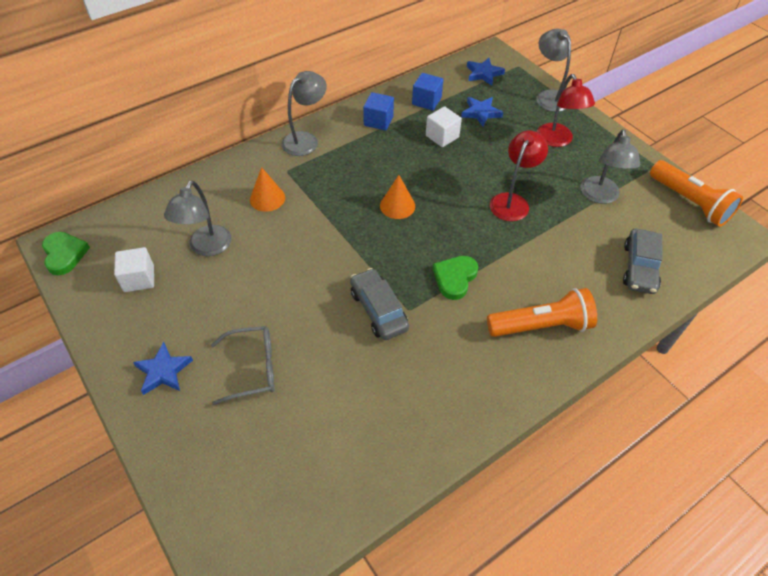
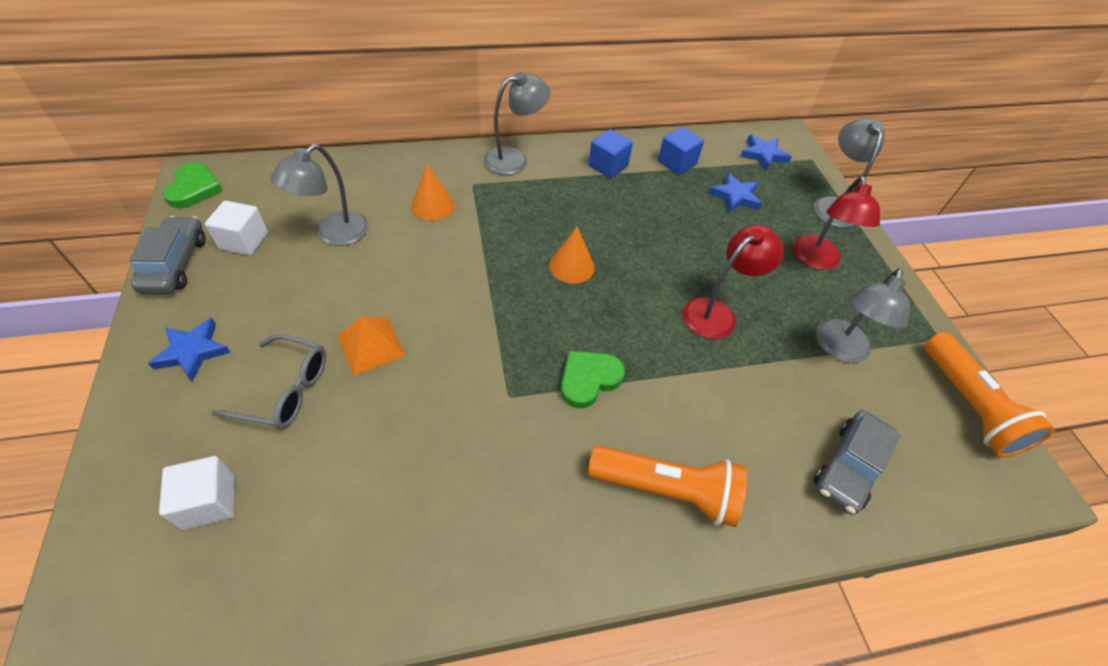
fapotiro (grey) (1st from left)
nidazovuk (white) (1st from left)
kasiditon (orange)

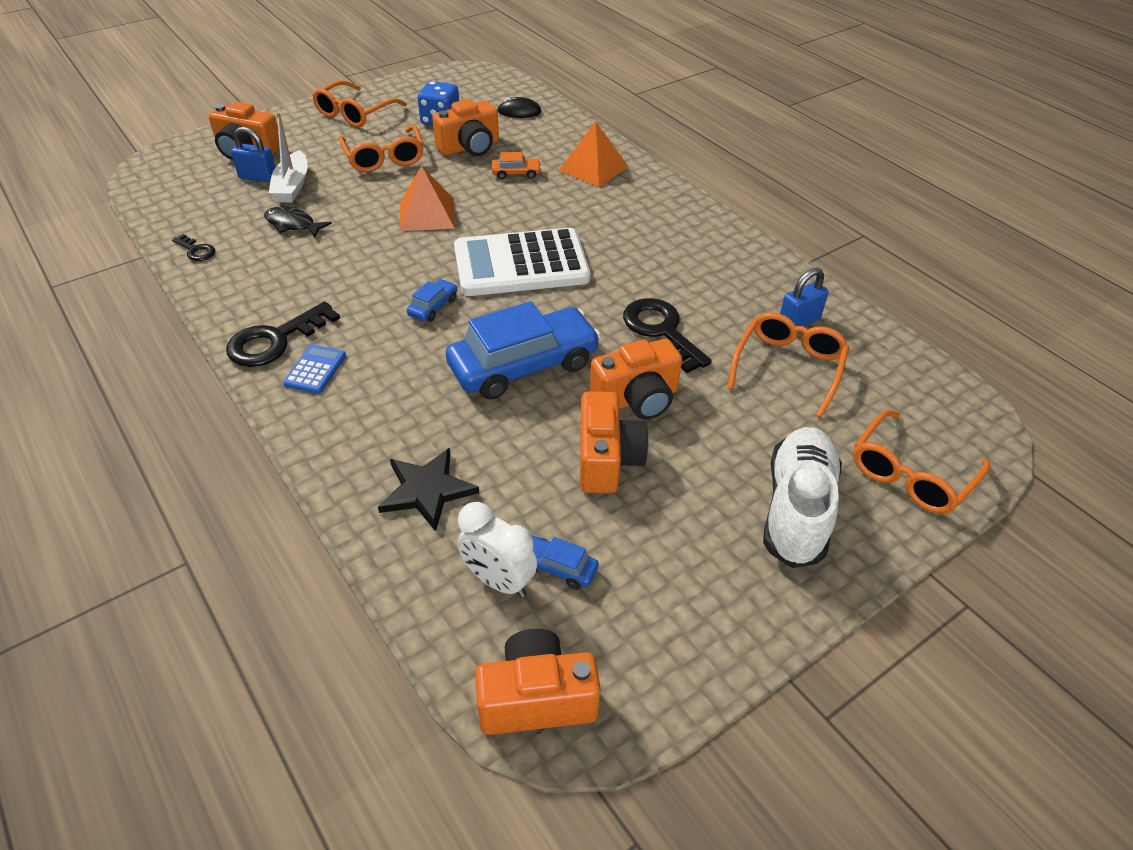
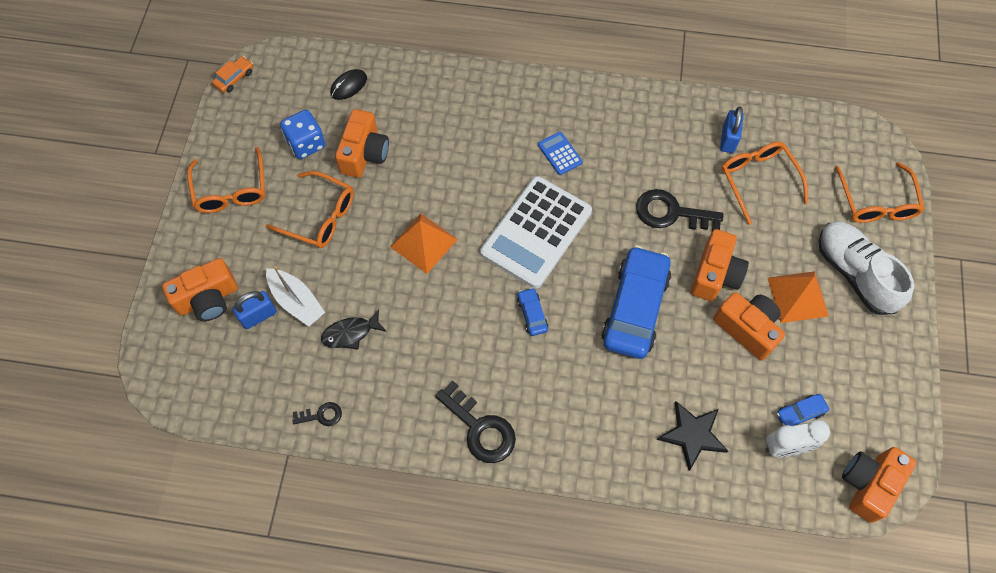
fapotiro (orange)
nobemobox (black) (2nd from left)
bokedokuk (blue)
kasiditon (orange) (2nd from left)

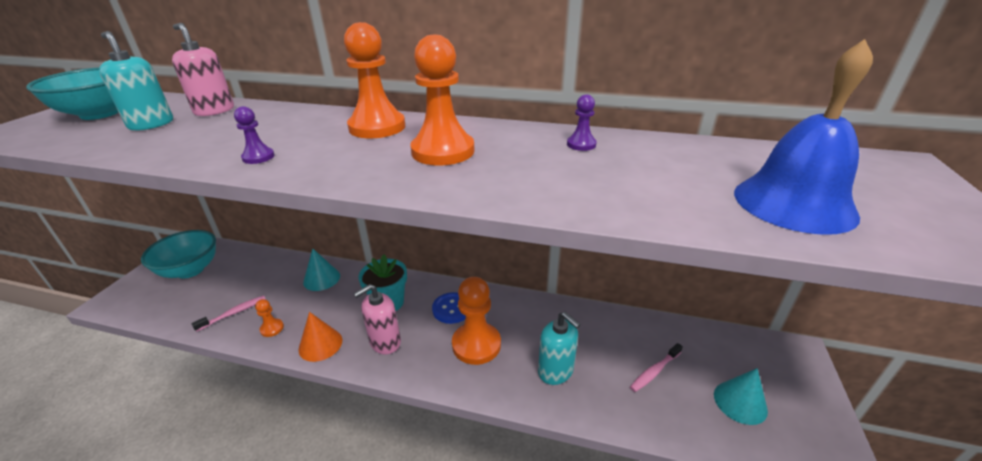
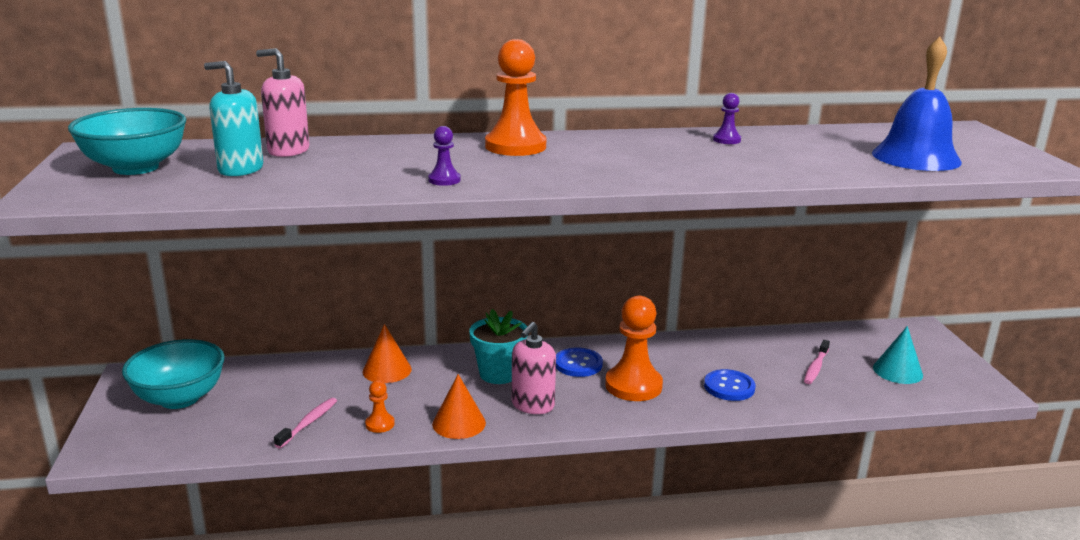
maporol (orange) (1st from left)
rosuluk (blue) (2nd from left)
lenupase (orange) (3rd from left in the first image)

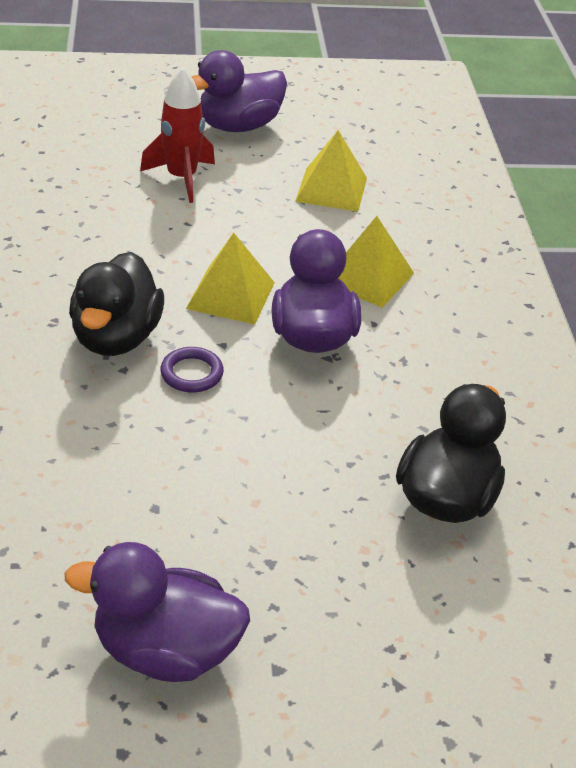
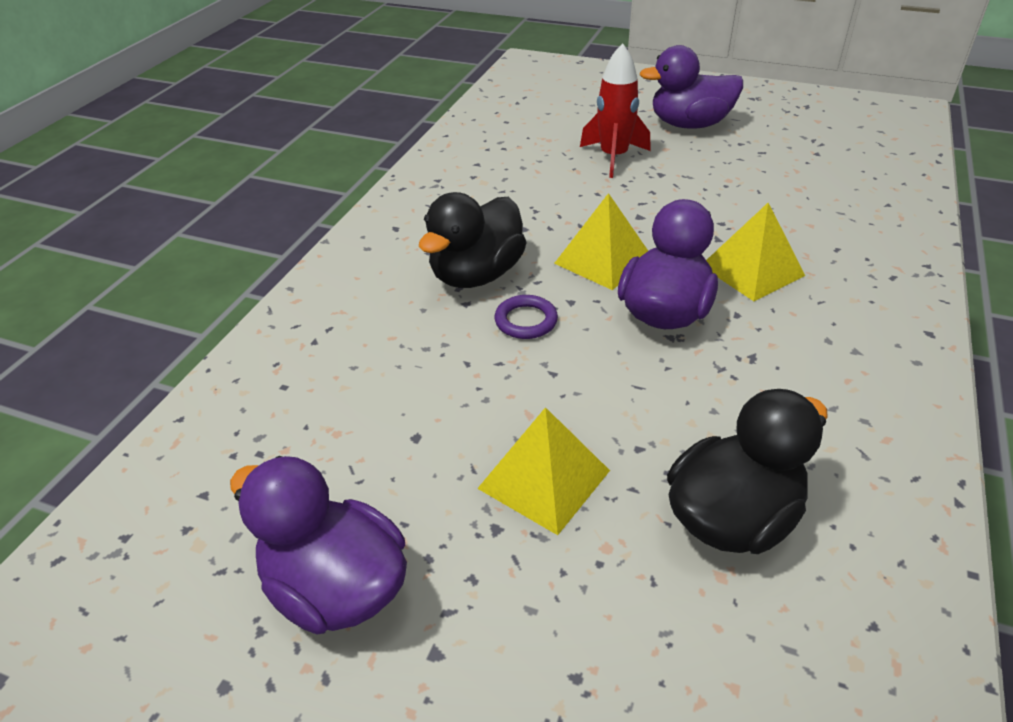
kasiditon (yellow) (1st from left)

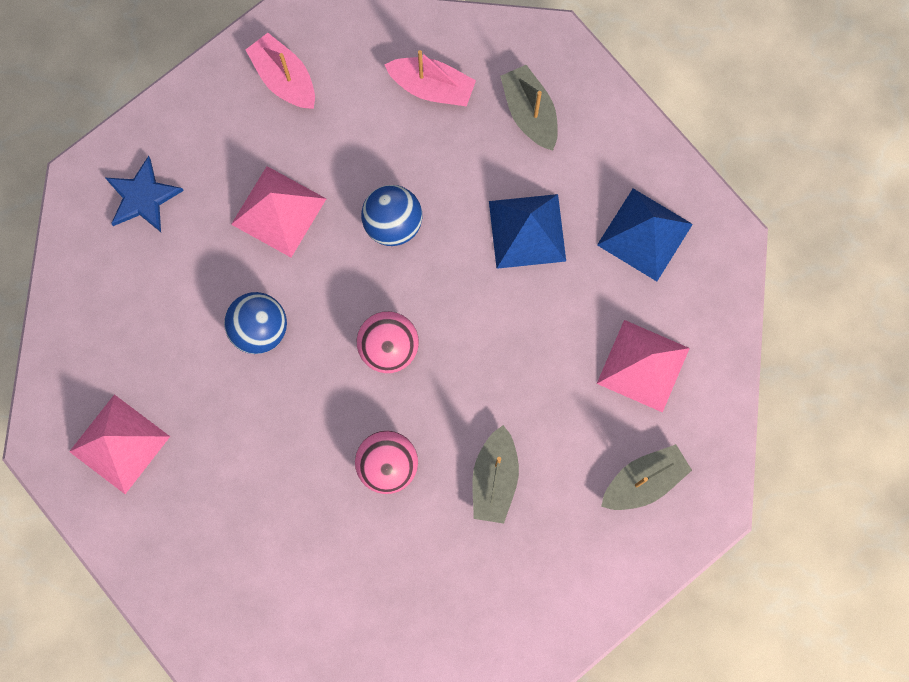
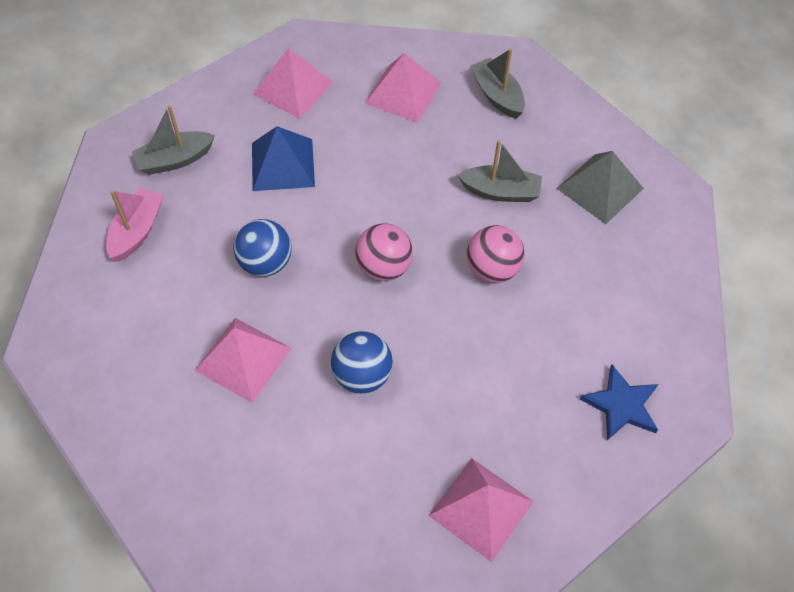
kasiditon (pink) (2nd from left)
kasiditon (grey)
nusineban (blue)
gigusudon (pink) (1st from left in the first image)

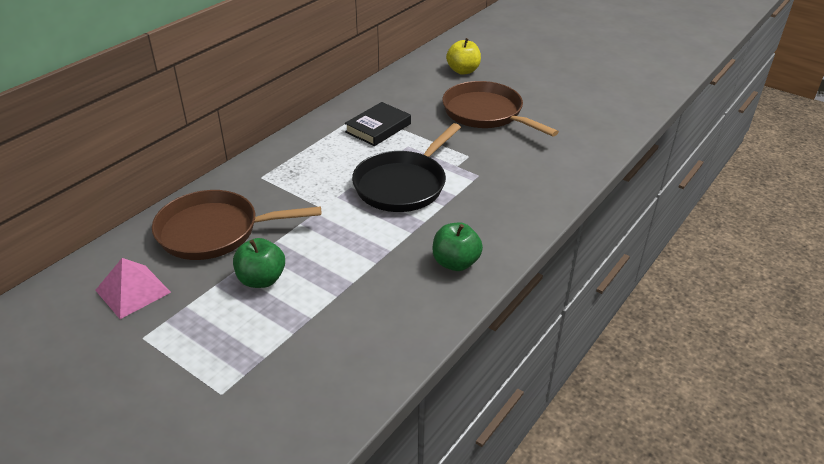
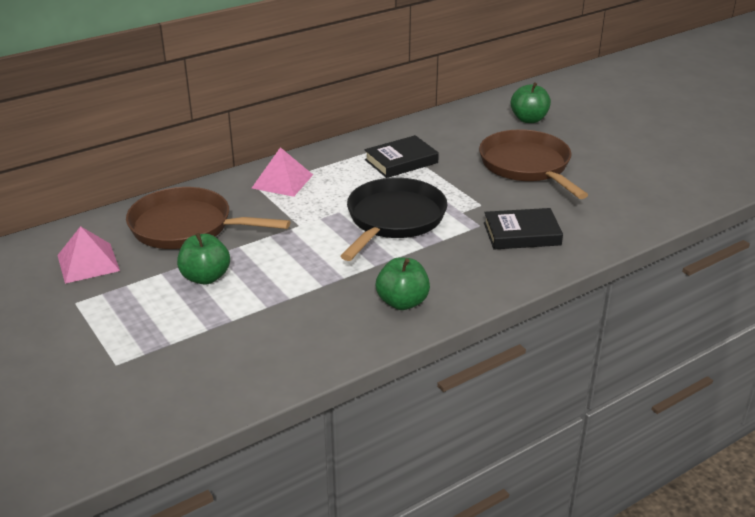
kasiditon (pink) (2nd from left)
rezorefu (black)
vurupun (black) (2nd from left)
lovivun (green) (3rd from left)

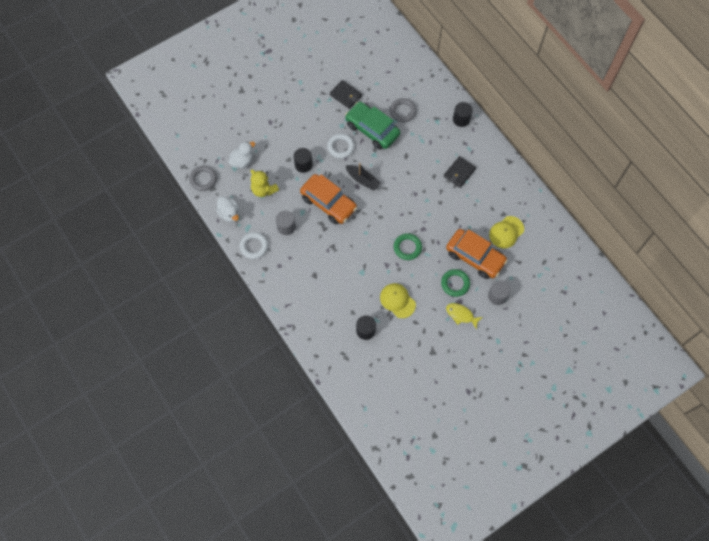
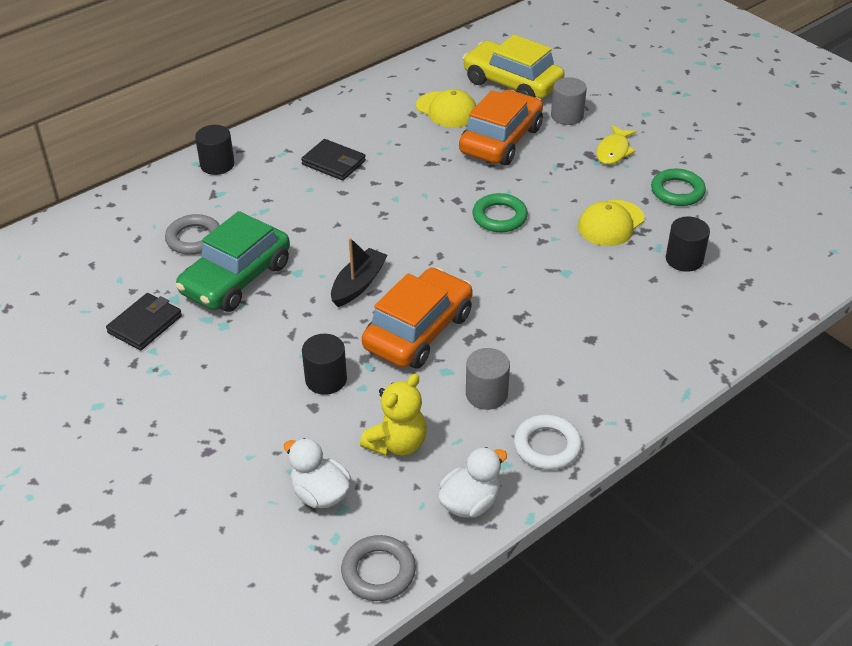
fapotiro (yellow)
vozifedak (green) (2nd from left)
vozifedak (white) (2nd from left in the first image)

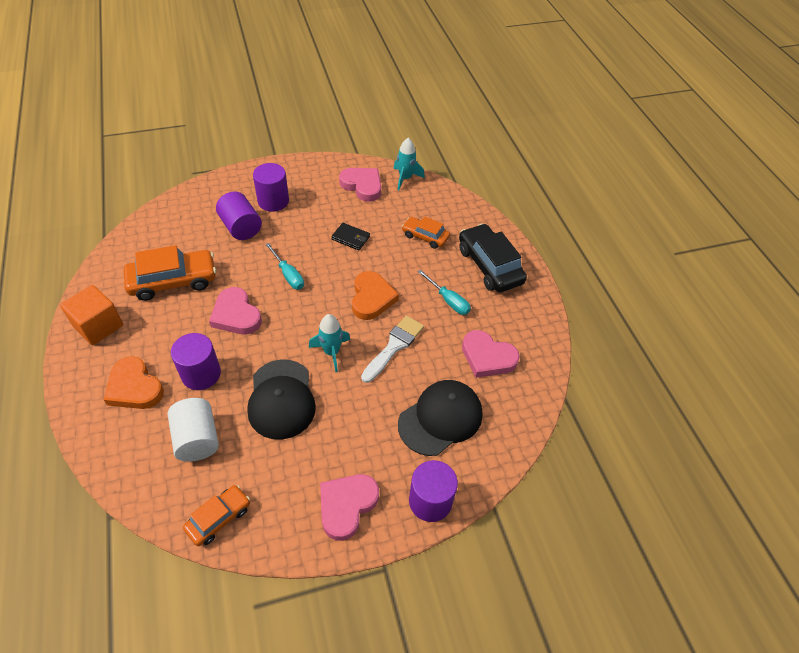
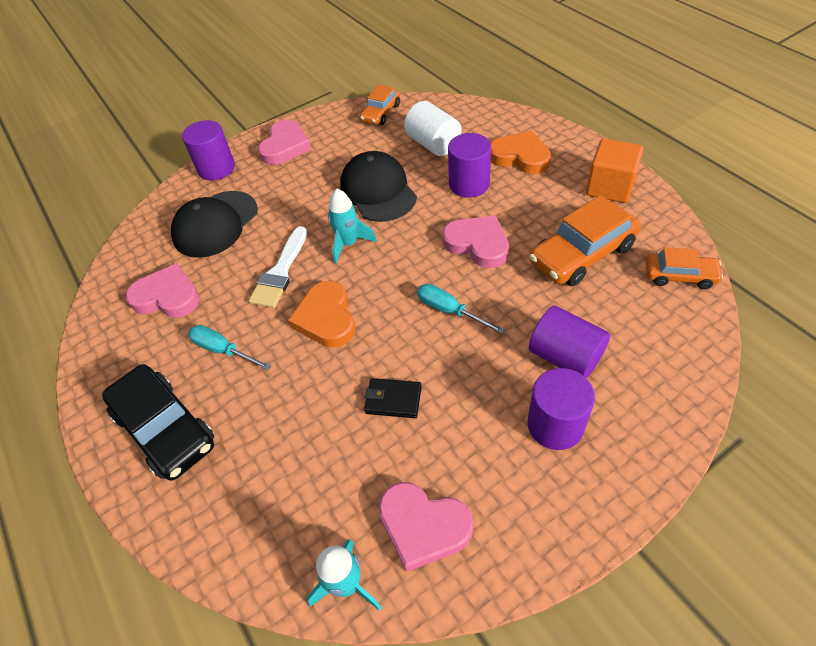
fapotiro (orange) (3rd from left)

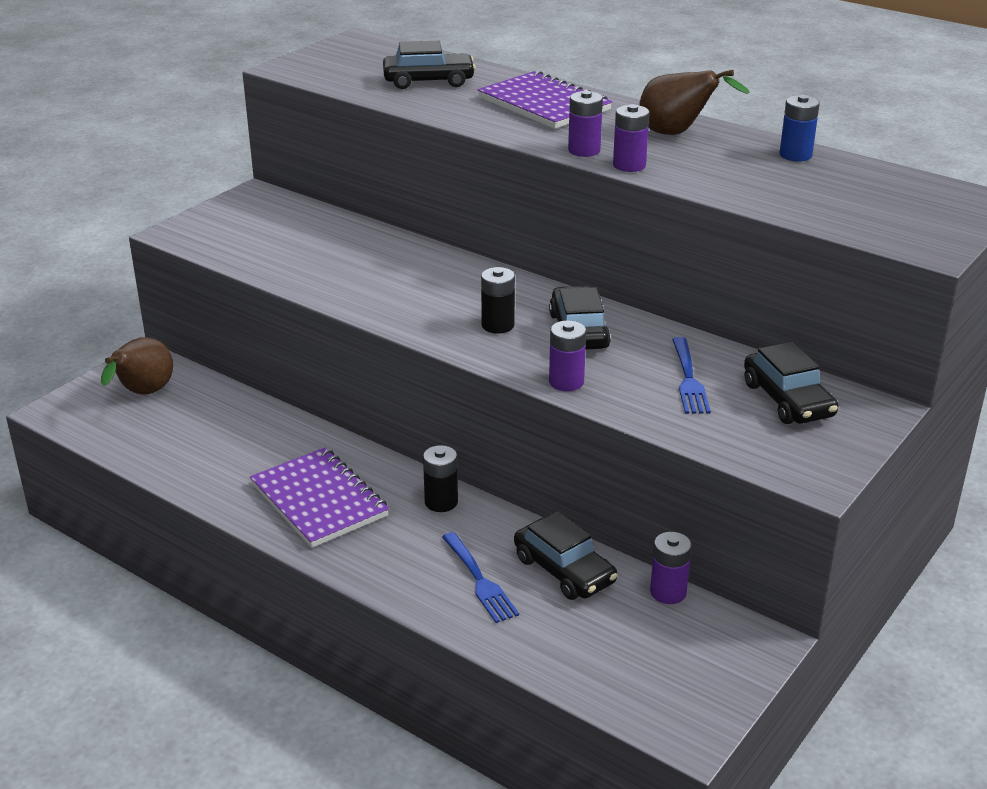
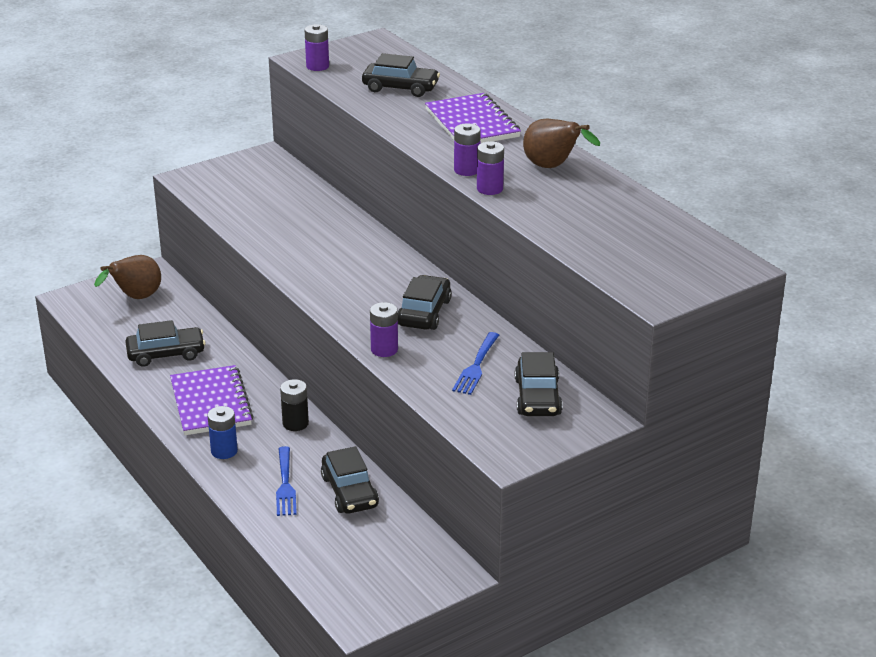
fapotiro (black) (1st from left)
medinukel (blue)
medinukel (purple) (1st from left)
medinukel (black) (2nd from left in the first image)

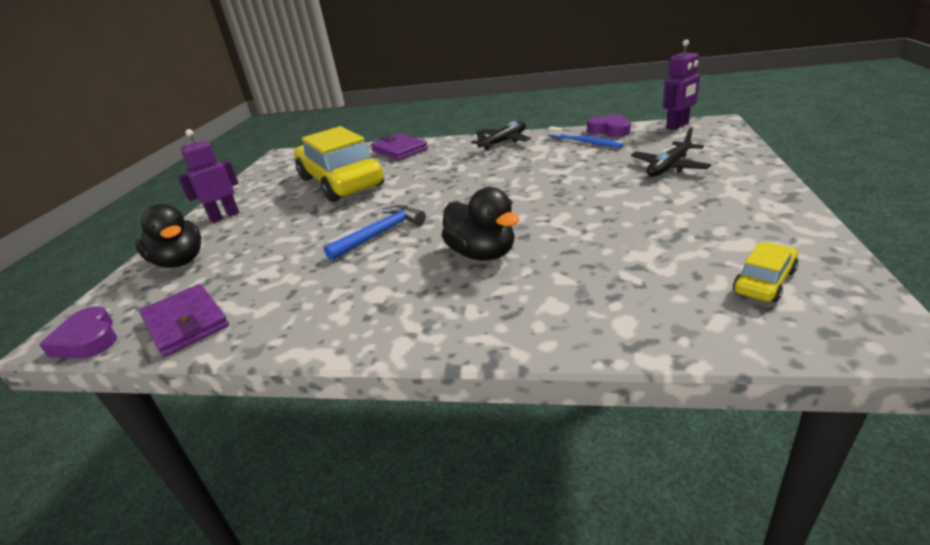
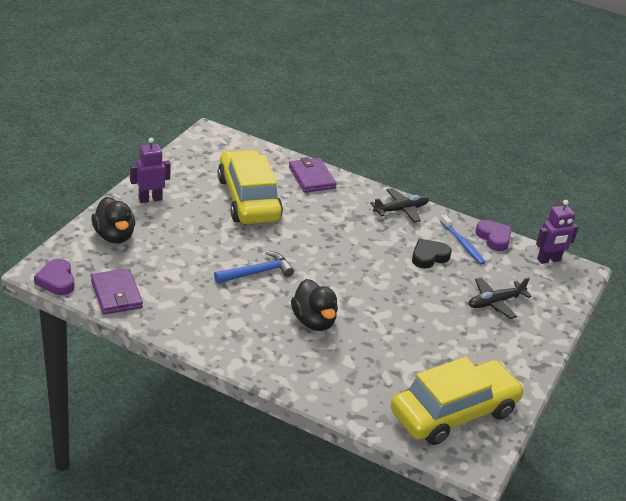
fapotiro (yellow) (2nd from left)
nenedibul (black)

